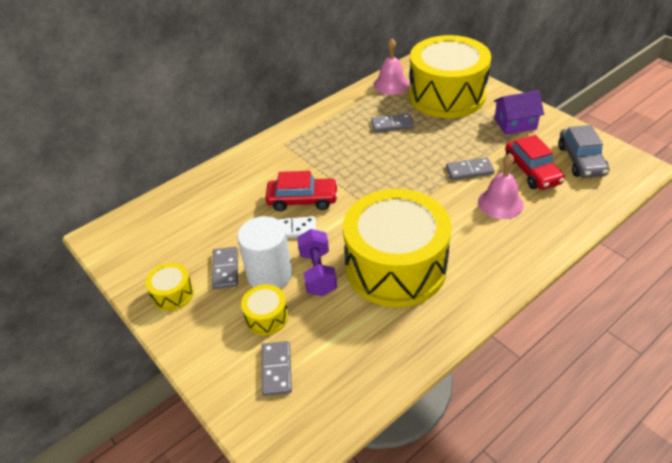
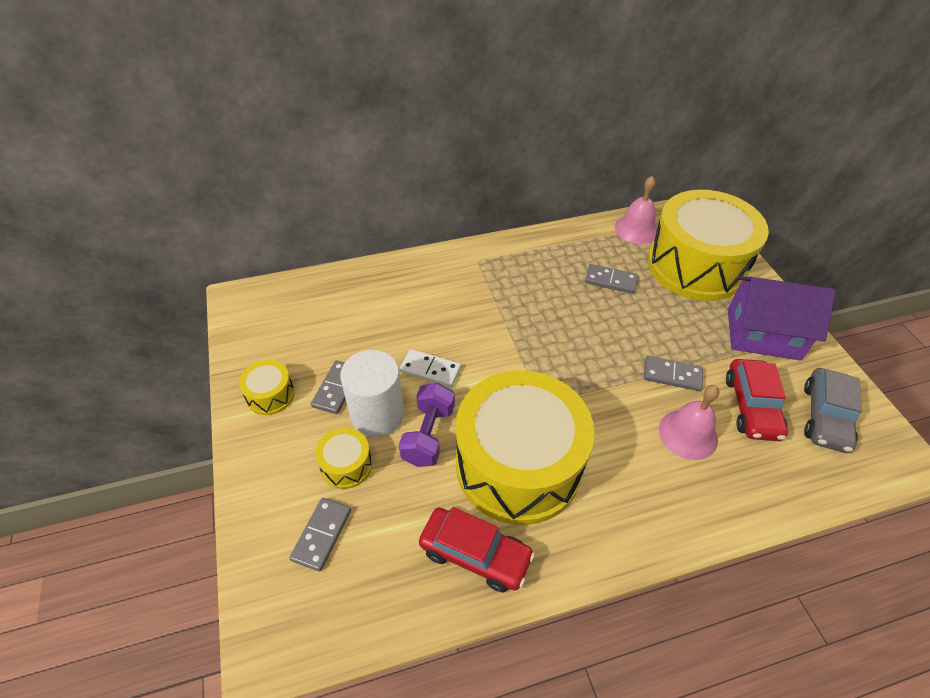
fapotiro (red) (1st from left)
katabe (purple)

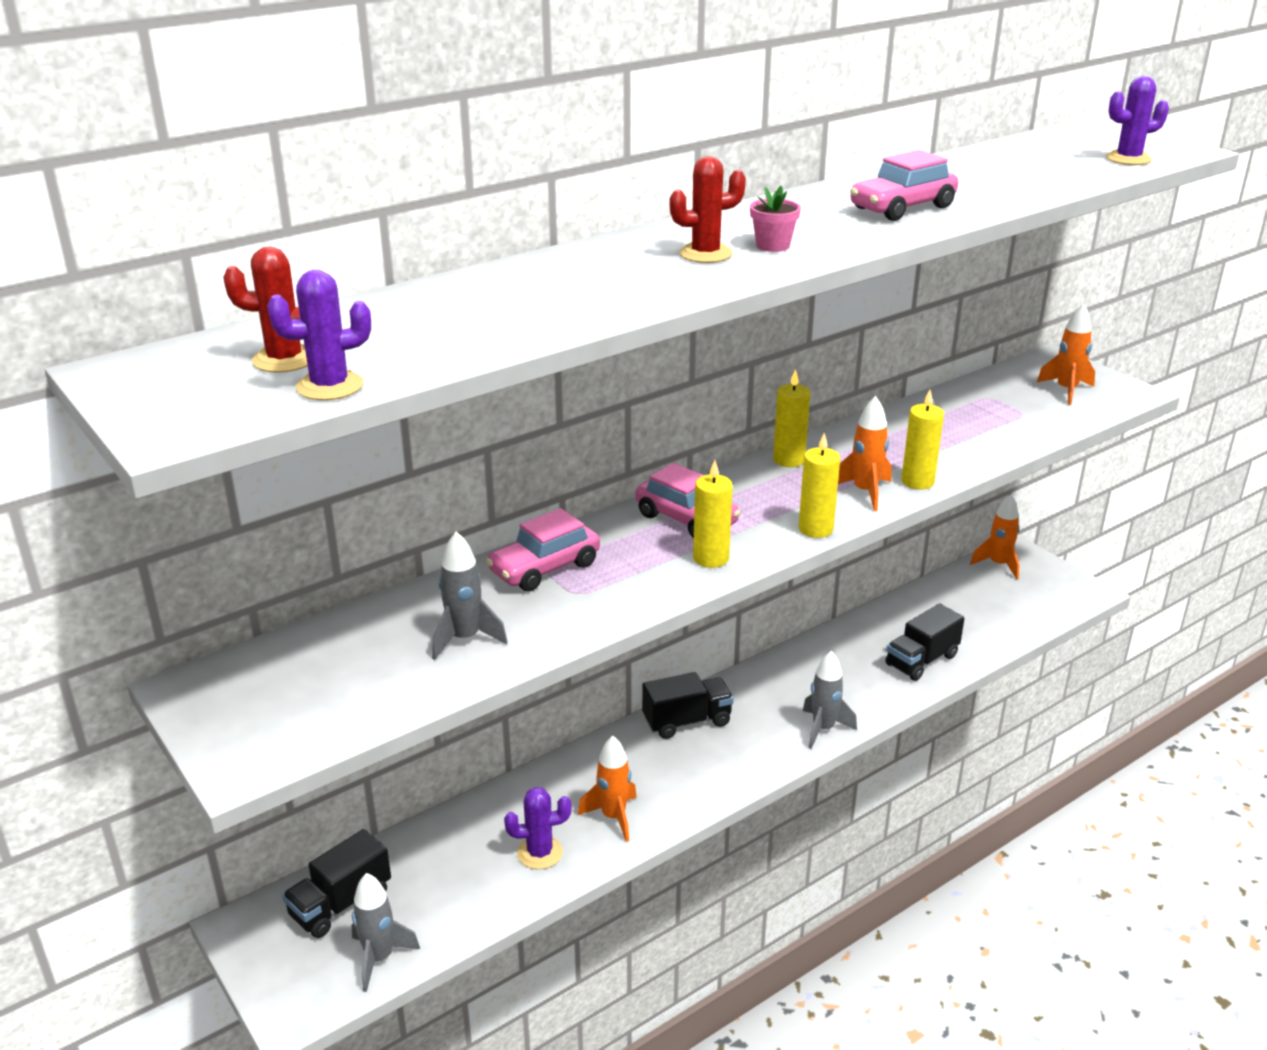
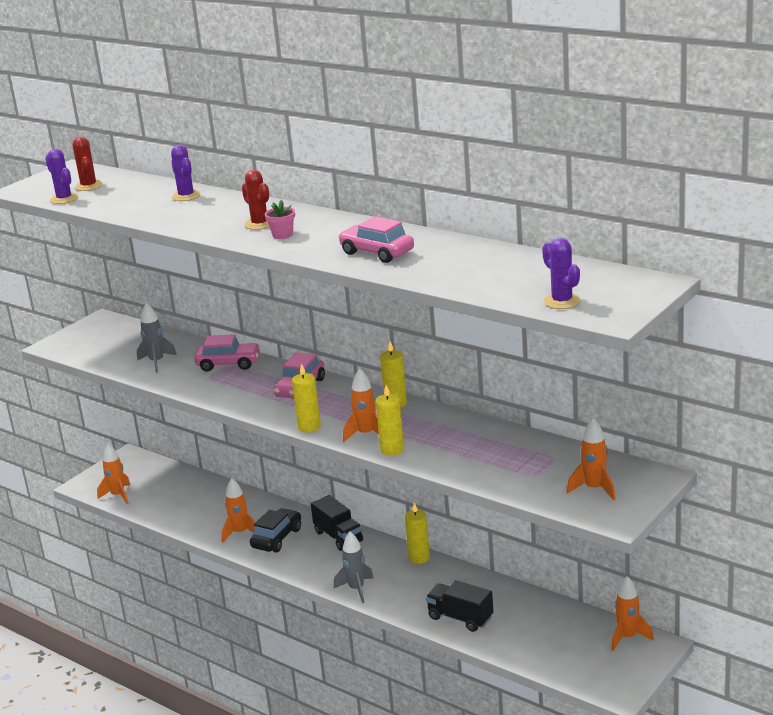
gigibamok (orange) (1st from left)
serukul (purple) (2nd from left)
fapotiro (pink) (1st from left)
fapotiro (black)
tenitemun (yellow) (4th from left)
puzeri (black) (1st from left in the first image)

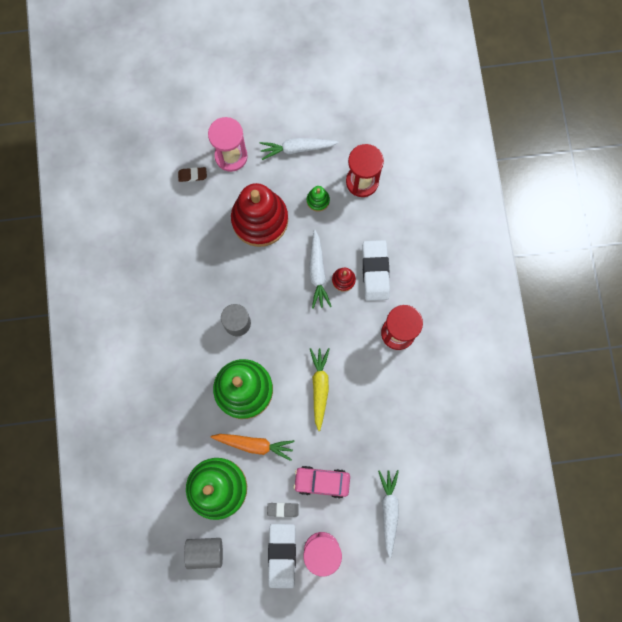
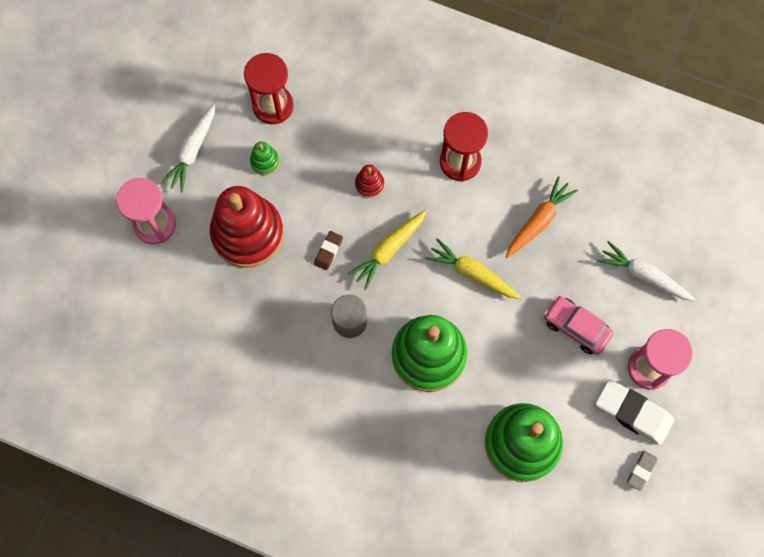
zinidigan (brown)
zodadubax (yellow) (1st from left)
zodadubax (orange)
fapotiro (pink)
zinidigan (grey)
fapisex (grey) (1st from left in the first image)
zodadubax (white) (2nd from left in the first image)
zinidigan (white) (2nd from left in the first image)

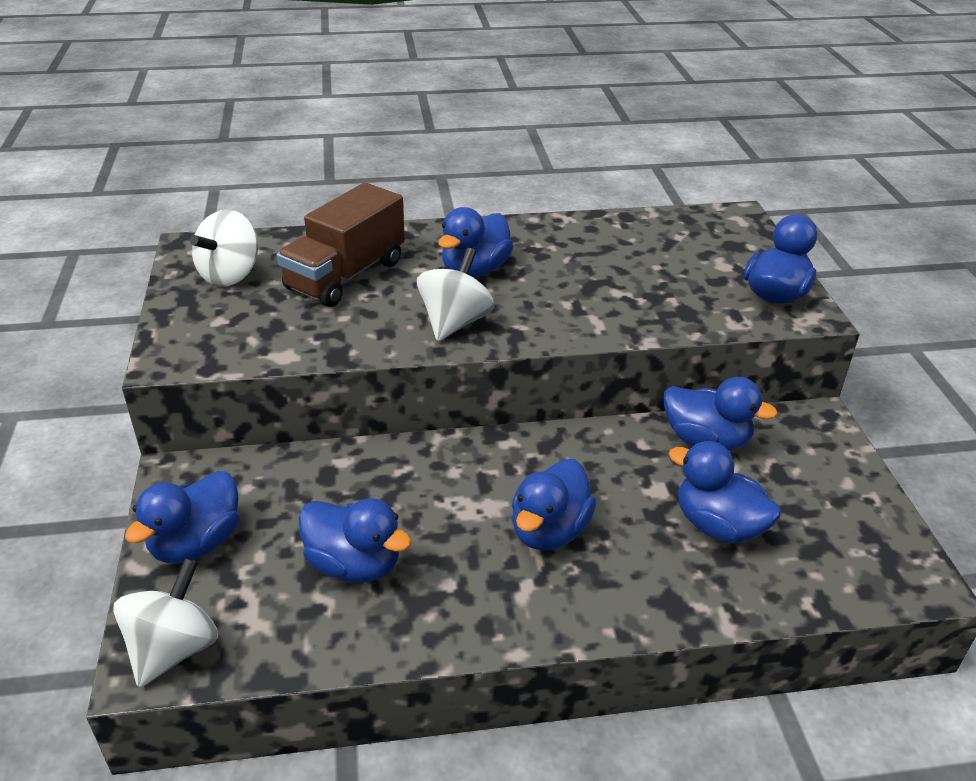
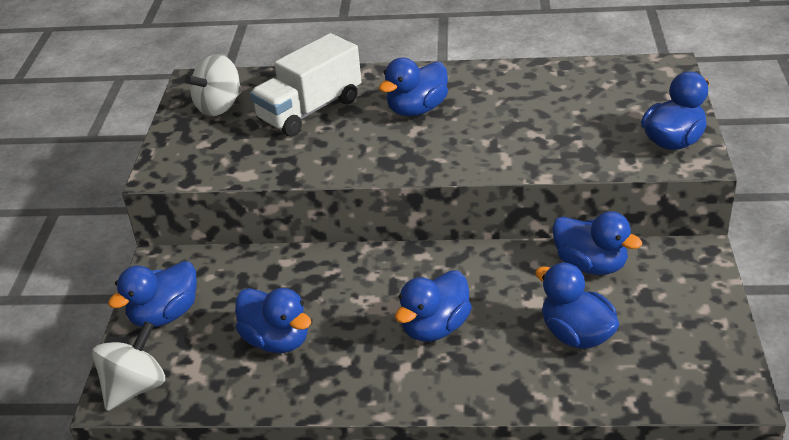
puzeri (white)
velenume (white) (3rd from left in the first image)

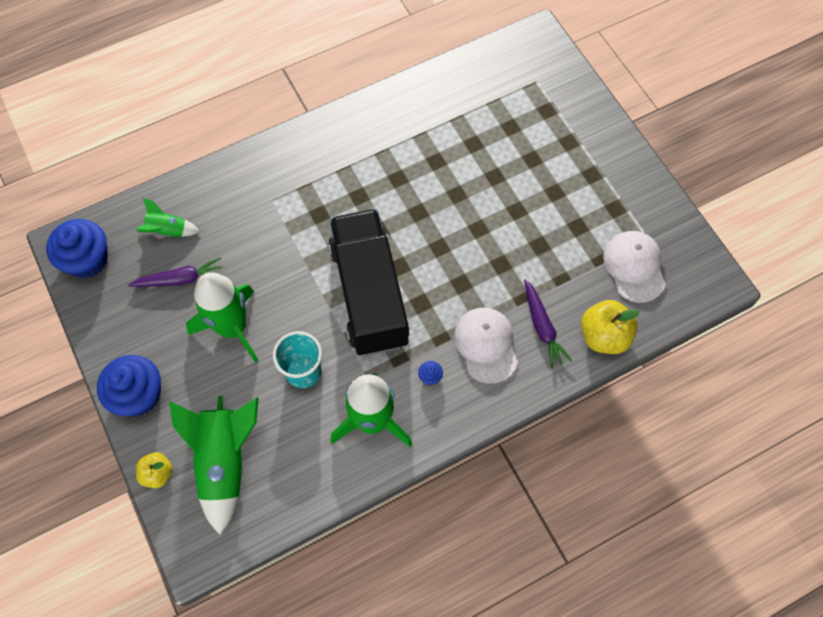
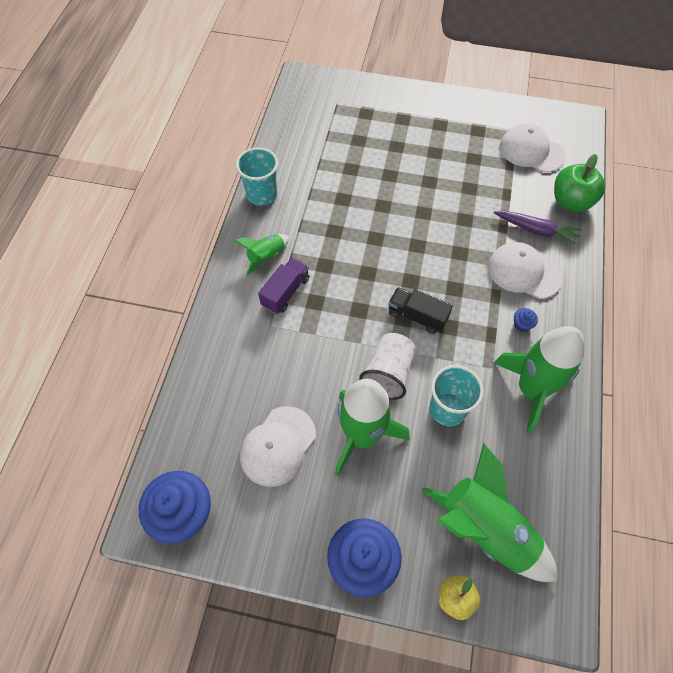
gigibamok (green) (1st from left)
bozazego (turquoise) (1st from left)
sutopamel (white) (1st from left)
puzeri (purple)
bozazego (white)
puzeri (black)
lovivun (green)

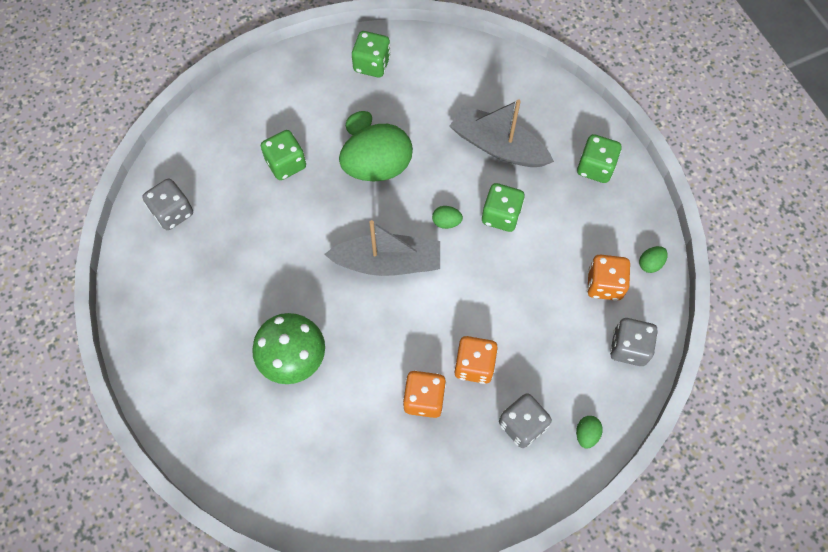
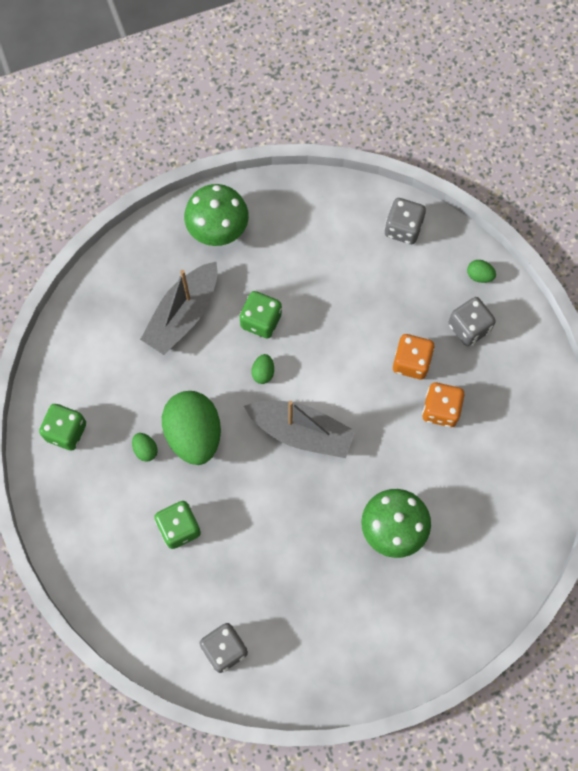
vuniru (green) (1st from left)
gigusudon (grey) (2nd from left)
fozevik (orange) (3rd from left in the first image)
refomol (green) (5th from left in the first image)

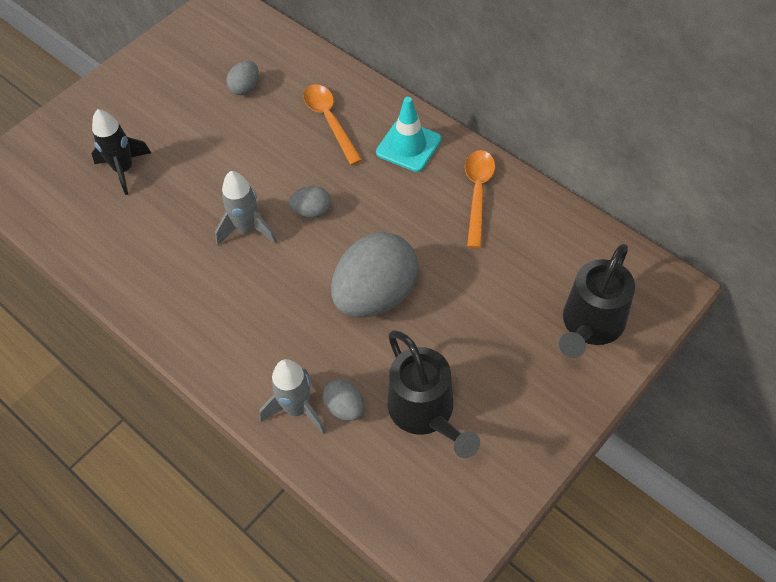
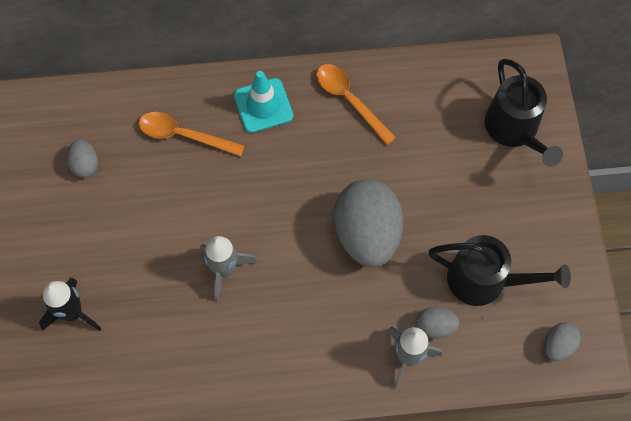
refomol (grey) (4th from left)

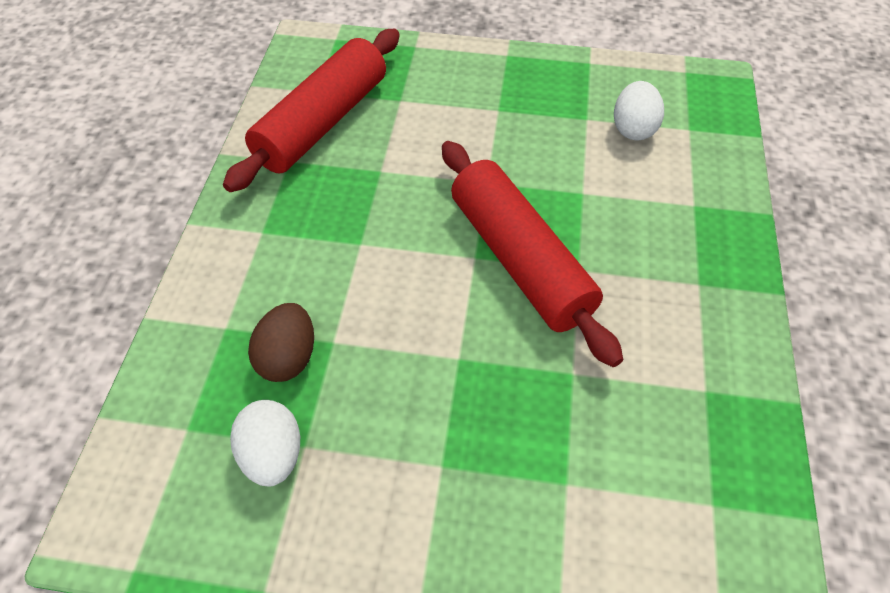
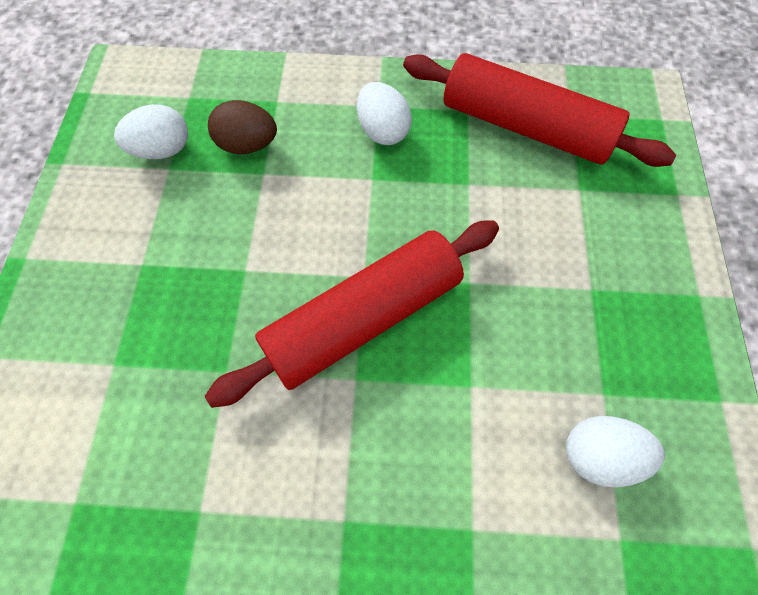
refomol (white) (2nd from left)

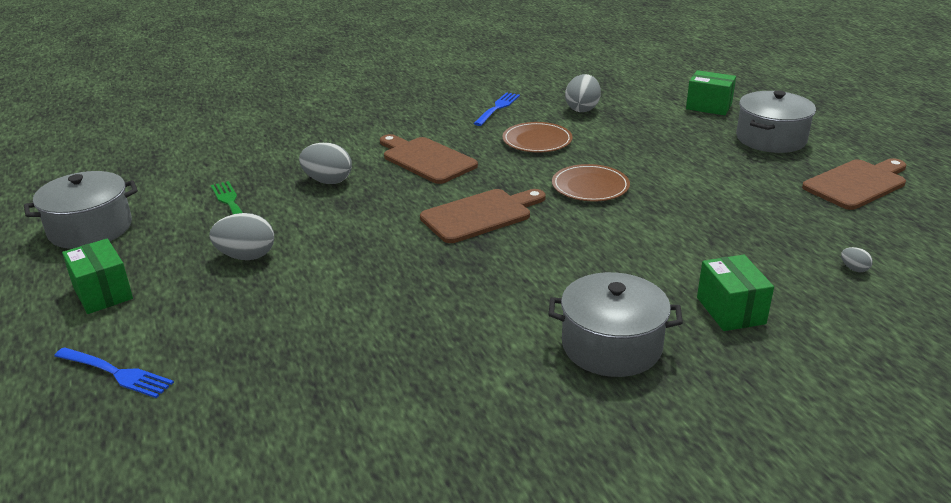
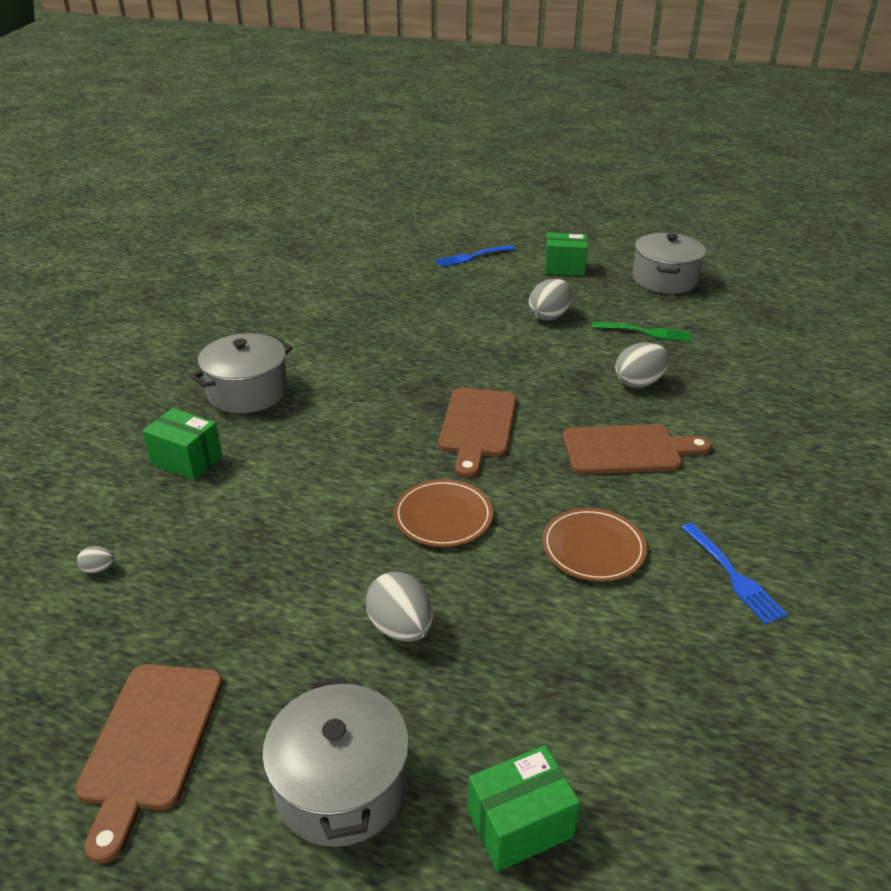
refomol (grey) (2nd from left)

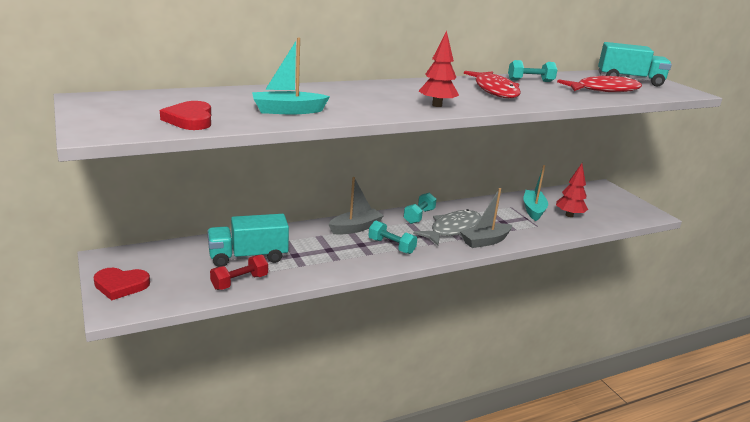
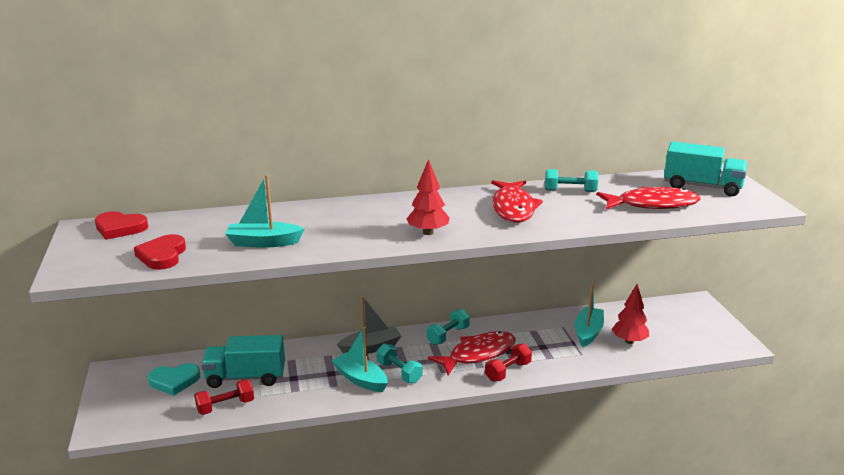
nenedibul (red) (1st from left)
nenedibul (turquoise)
gigusudon (turquoise) (2nd from left)
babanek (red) (1st from left)
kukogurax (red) (2nd from left)

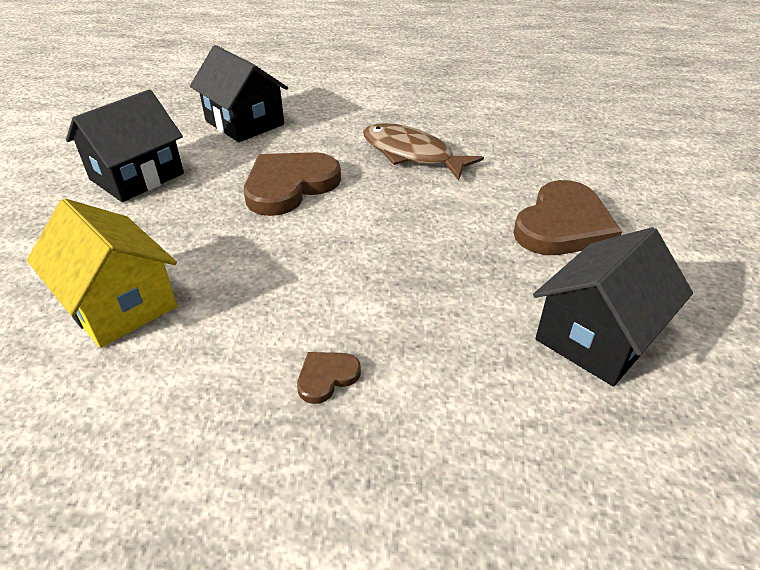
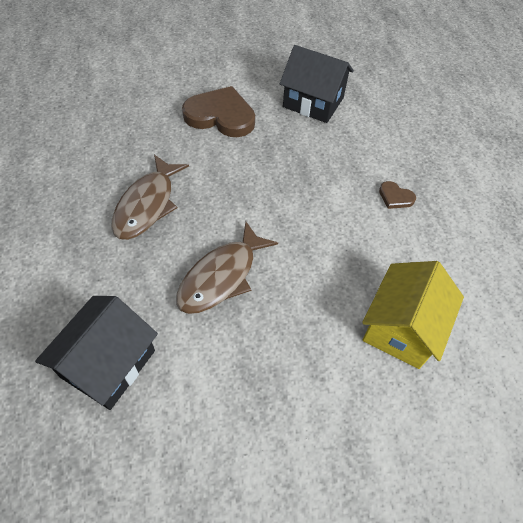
babanek (brown) (2nd from left)
katabe (black) (1st from left in the first image)

